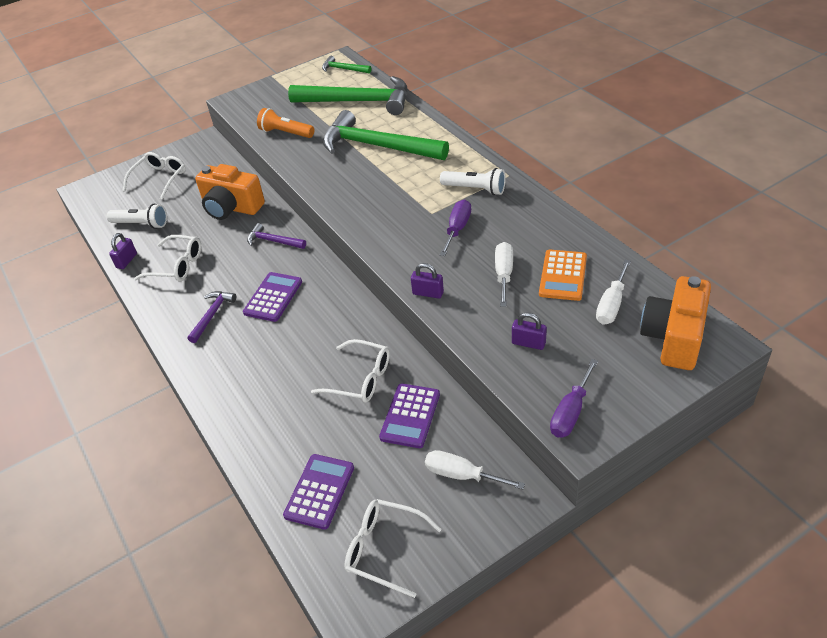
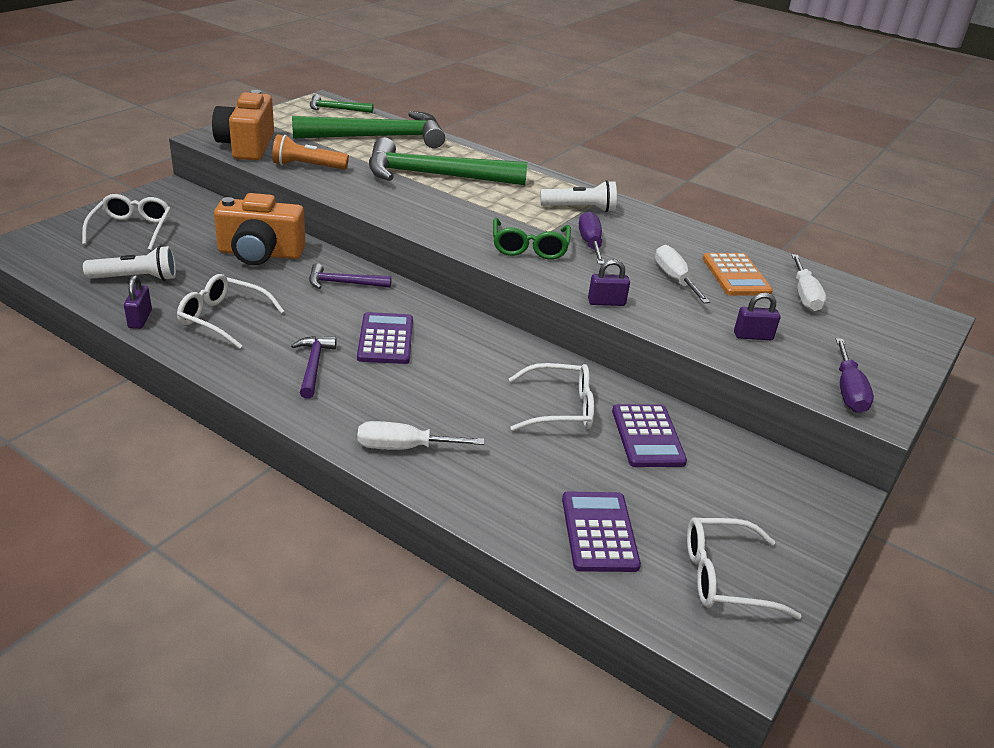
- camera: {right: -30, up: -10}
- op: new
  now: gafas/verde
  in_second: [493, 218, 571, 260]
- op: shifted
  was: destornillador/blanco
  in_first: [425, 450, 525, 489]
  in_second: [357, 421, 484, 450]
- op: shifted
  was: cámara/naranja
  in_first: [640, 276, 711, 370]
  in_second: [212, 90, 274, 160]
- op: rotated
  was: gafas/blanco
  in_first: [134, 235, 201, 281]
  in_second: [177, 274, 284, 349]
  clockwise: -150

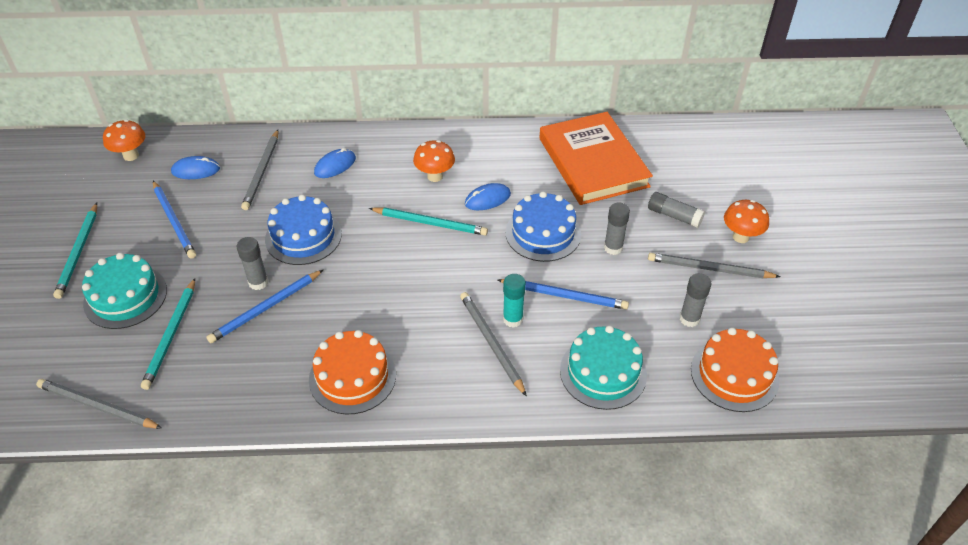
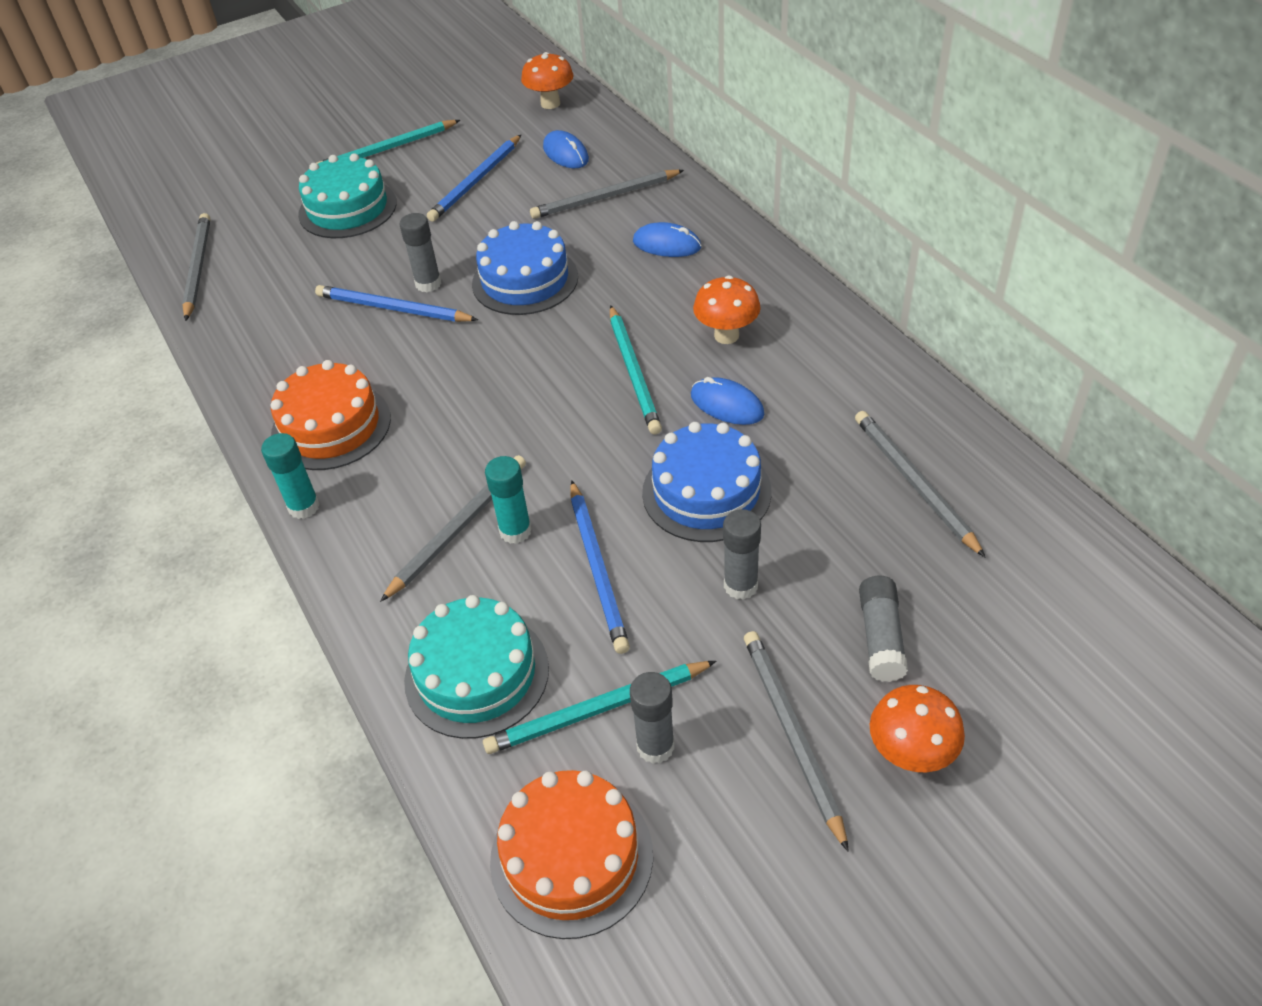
- camera: {right: 65, up: 0}
- op: new
  now: barra de pegamento/turquesa
  in_second: [261, 433, 320, 519]
- op: shifted
  was: lápiz/turquesa
  in_first: [141, 278, 195, 390]
  in_second: [483, 661, 716, 754]
- op: swapped
  was: libro/naranja
  now: lápiz/gris
  in_first: [540, 112, 653, 205]
  in_second: [855, 411, 986, 558]

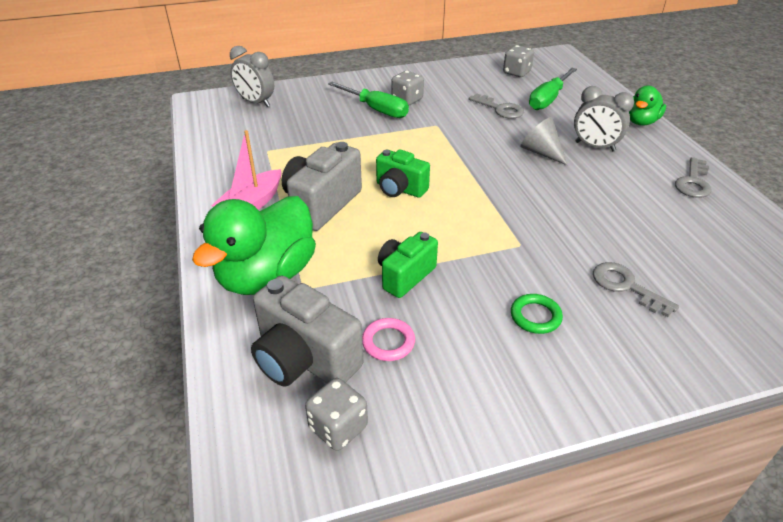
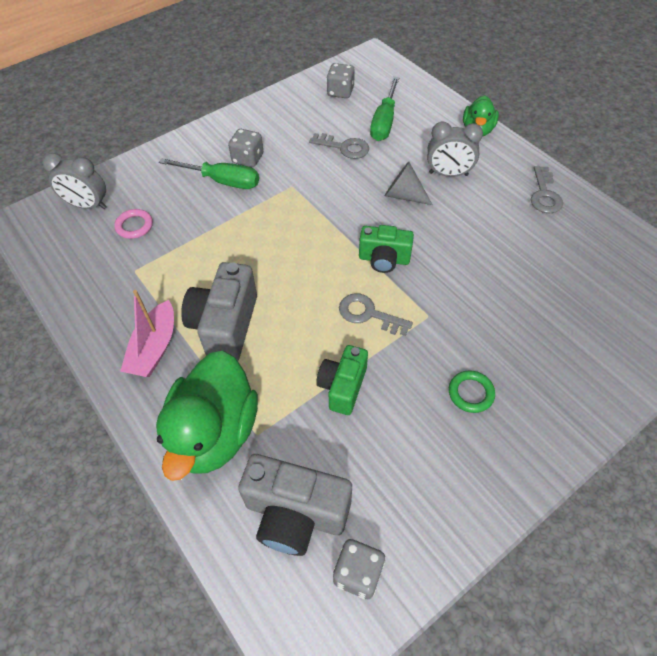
- camera: {right: -20, up: 15}
- op: shifted
  was: anillo/rosa
  in_first: [362, 318, 415, 361]
  in_second: [114, 209, 153, 239]
- op: shifted
  was: cámara/verde
  in_first: [376, 149, 430, 198]
  in_second: [359, 225, 414, 273]
- op: shifted
  was: llave/gris
  in_first: [593, 262, 679, 317]
  in_second: [339, 293, 413, 336]

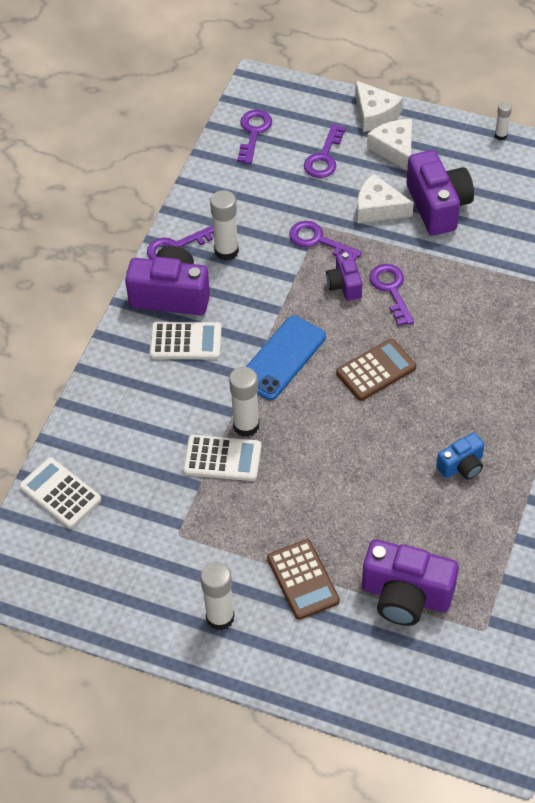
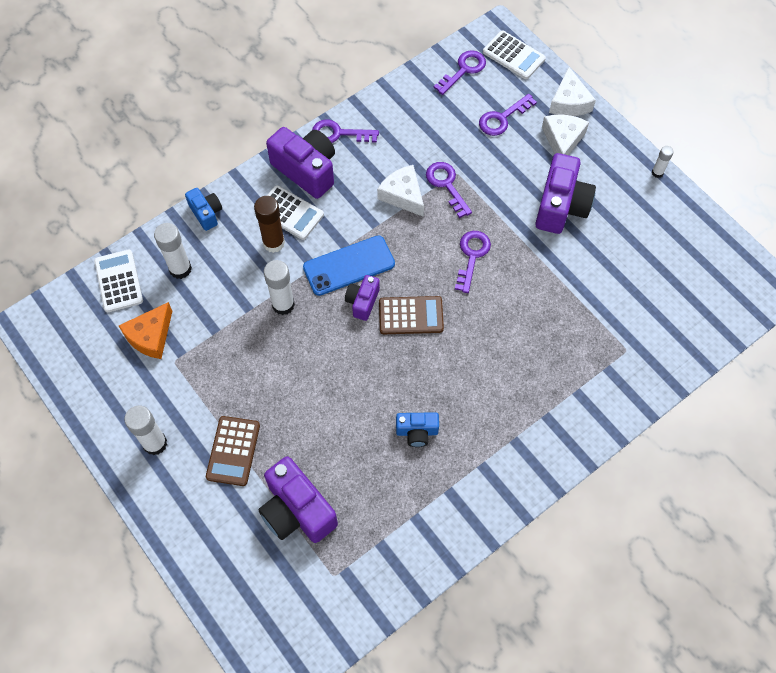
- camera: {right: 30, up: 10}
- op: new
  now: queso/naranja
  in_second: [119, 302, 172, 359]
- op: new
  now: cámara/azul
  in_second: [185, 188, 222, 231]
- op: new
  now: barra de pegamento/marrón
  in_second: [254, 196, 285, 253]
- op: shifted
  was: calculadora/blanco
  in_first: [183, 435, 262, 481]
  in_second: [483, 31, 546, 79]
- op: shifted
  was: barra de pegamento/blanco
  in_first: [210, 190, 239, 261]
  in_second: [154, 223, 192, 279]
- op: shifted
  was: cámara/morado
  in_first: [326, 252, 362, 301]
  in_second: [345, 275, 380, 321]
- op: shifted
  was: queso/blanco
  in_first: [357, 173, 414, 223]
  in_second: [377, 165, 424, 217]

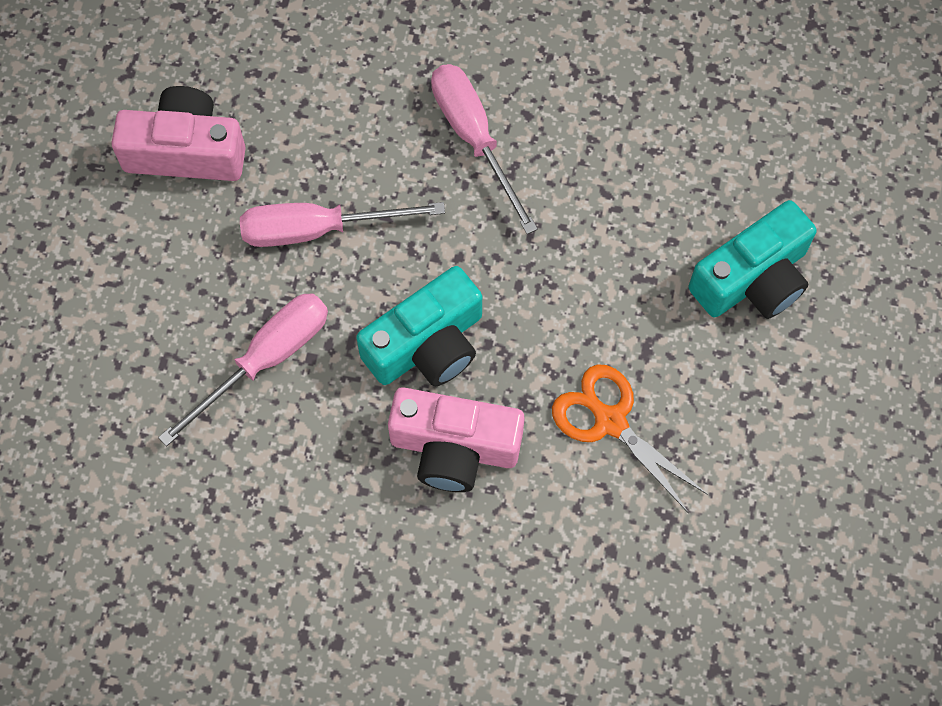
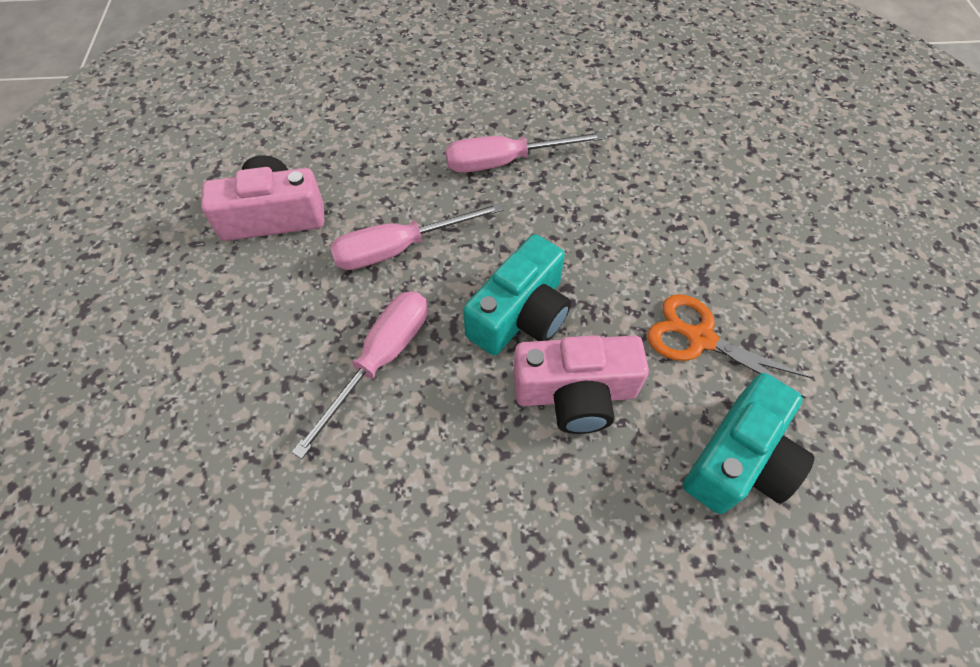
- camera: {right: -15, up: -10}
- op: shifted
  was: cámara/turquesa
  in_first: [688, 200, 817, 319]
  in_second: [683, 373, 815, 514]
- op: rotated
  was: destornillador/rosa
  in_first: [431, 64, 538, 234]
  in_second: [445, 132, 605, 173]
  clockwise: -60

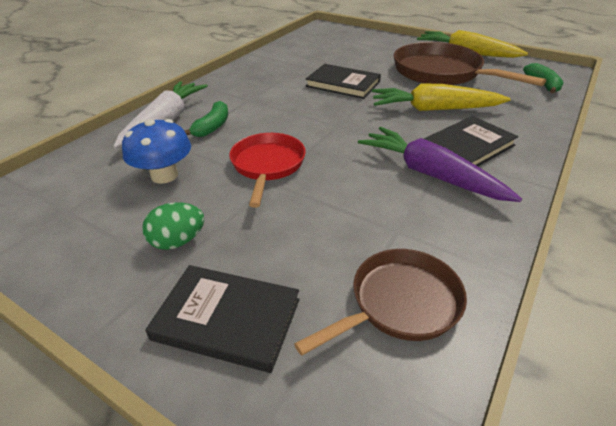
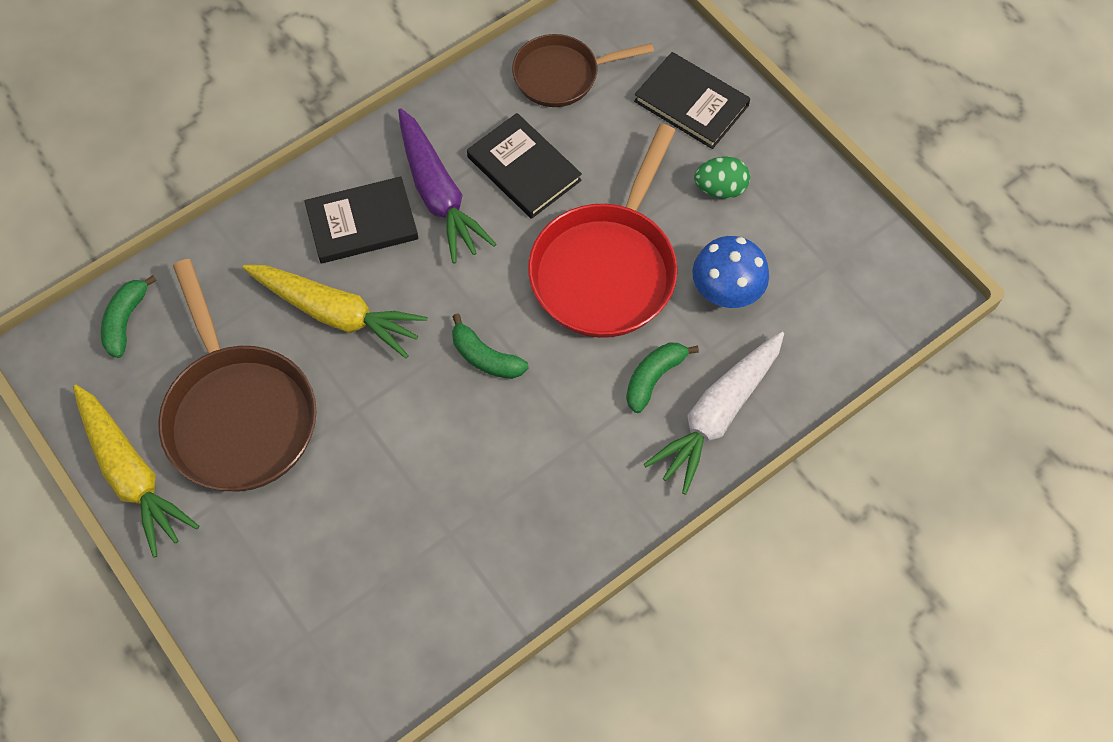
- camera: {right: -160, up: 25}
- op: new
  now: plátano/verde
  in_second: [452, 314, 529, 379]
- op: shifted
  was: libro/negro
  in_first: [306, 64, 381, 99]
  in_second: [467, 113, 582, 219]
- op: scaled
  was: sartén/rojo
  in_first: [229, 133, 306, 208]
  in_second: [528, 124, 678, 338]
  ratio: 1.61

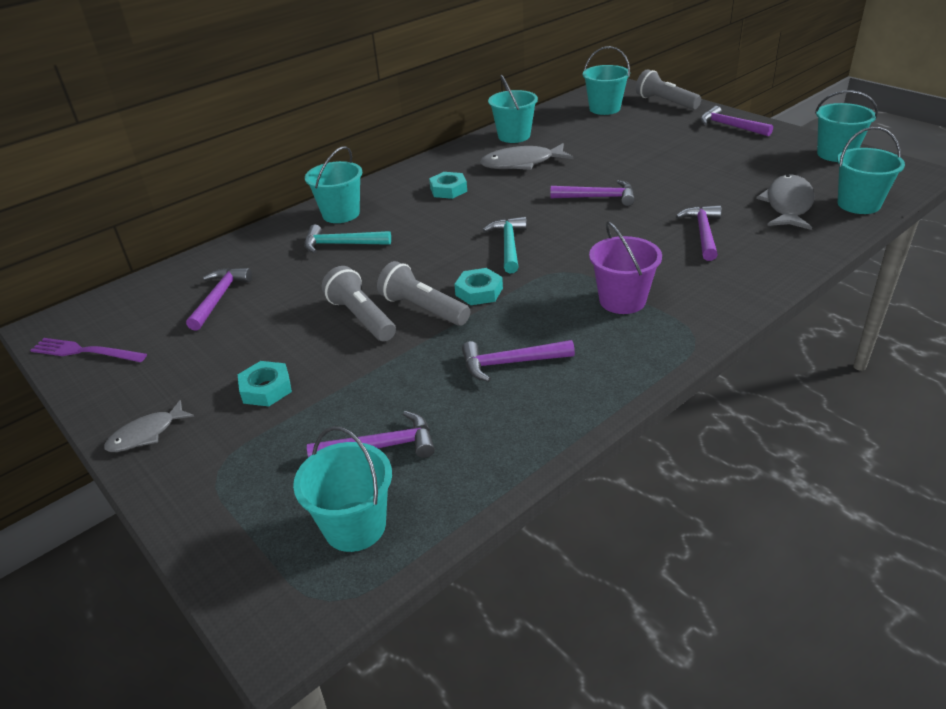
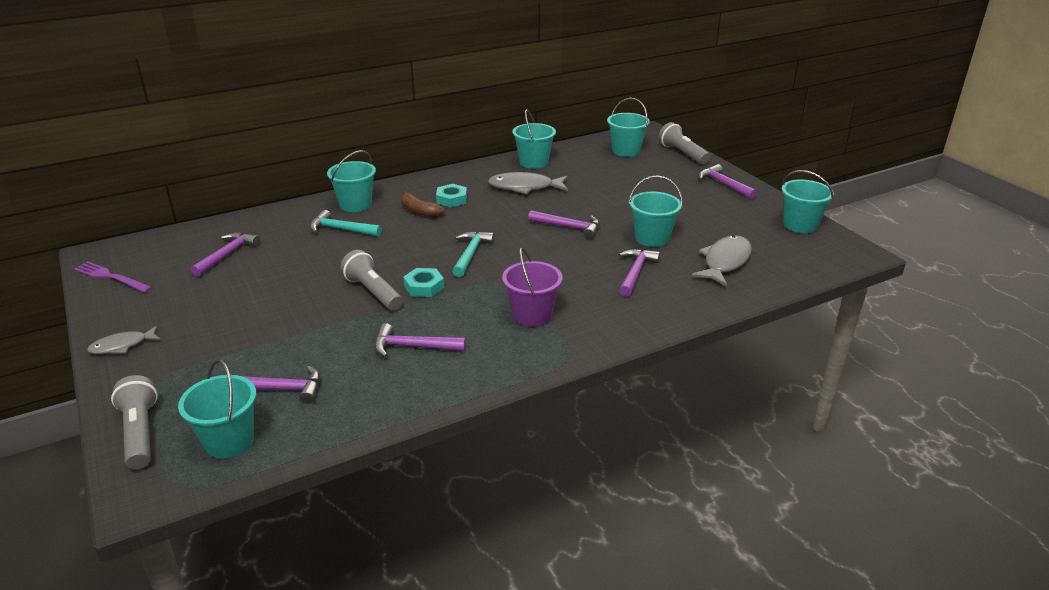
- camera: {right: 10, up: -5}
- op: gone
  was: tuerca/turquesa
  in_first: [238, 361, 292, 406]
- op: new
  now: plátano/marrón
  in_second: [401, 191, 444, 218]
- op: shifted
  was: lámpara de mano/gris
  in_first: [322, 266, 396, 342]
  in_second: [111, 375, 158, 469]
- op: shifted
  was: balde/turquesa
  in_first: [837, 127, 905, 214]
  in_second: [629, 175, 683, 247]

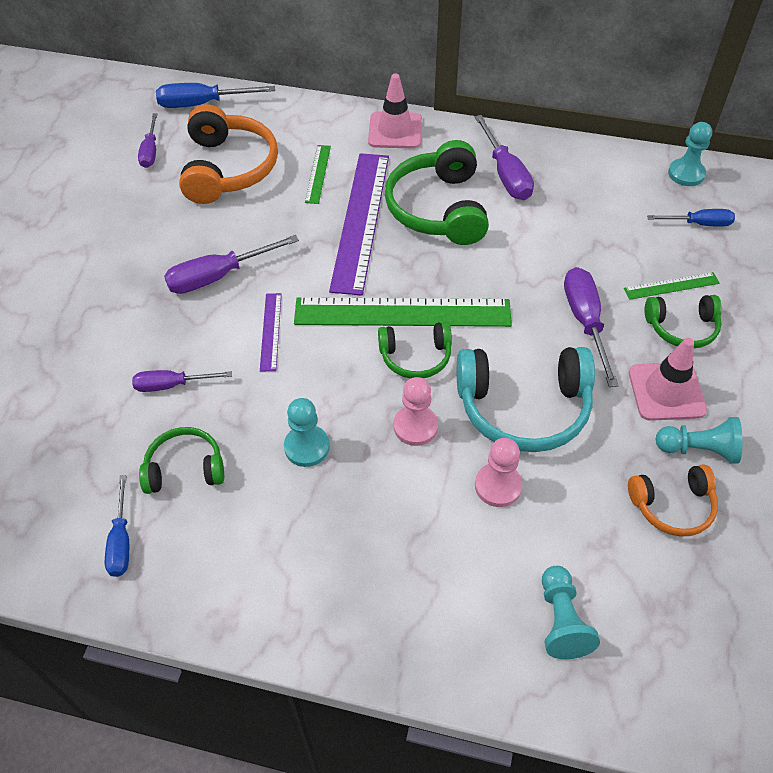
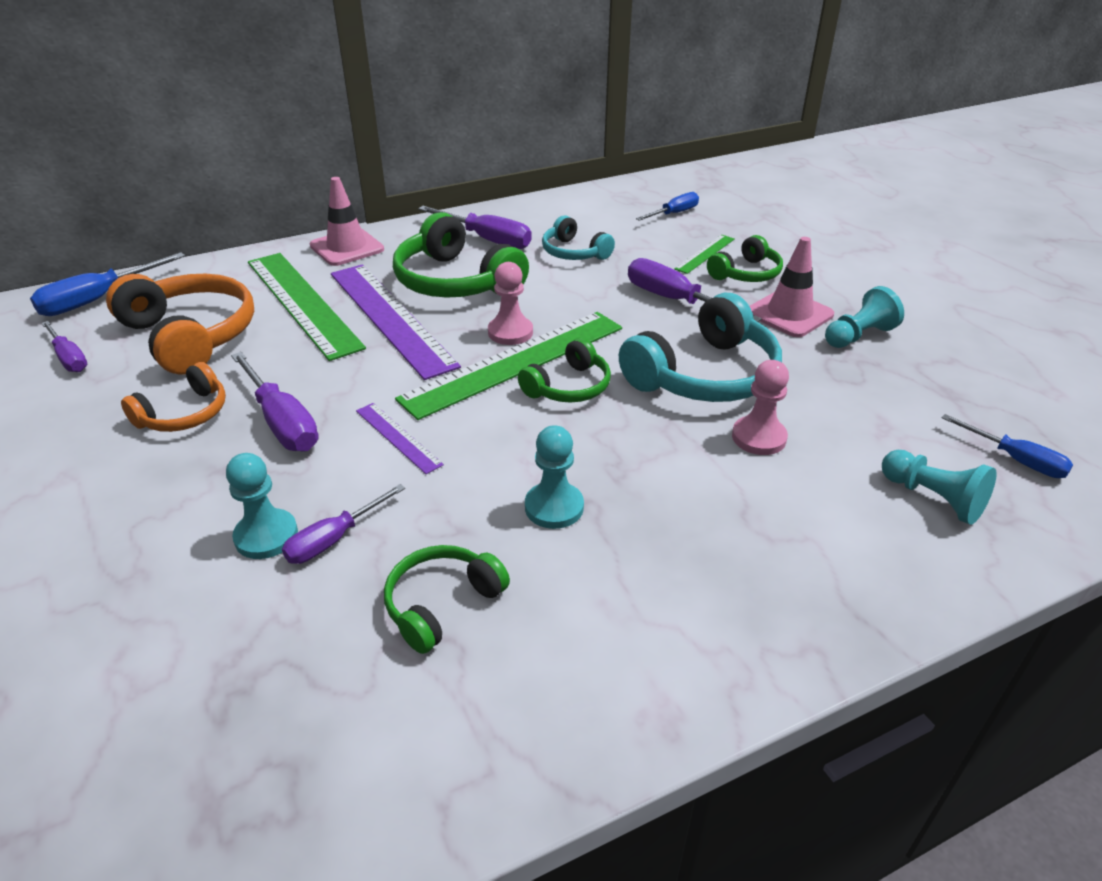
- camera: {right: -40, up: -15}
- op: new
  now: auriculares/turquesa
  in_second: [542, 215, 615, 260]
- op: shifted
  was: destornillador/azul
  in_first: [105, 475, 129, 577]
  in_second: [942, 414, 1073, 478]
- op: shifted
  was: peón/rosa
  in_first: [394, 377, 438, 446]
  in_second: [488, 262, 533, 345]
- op: shifted
  was: auriculares/naranja
  in_first: [628, 464, 718, 537]
  in_second: [121, 362, 226, 432]
- op: shifted
  was: peón/turquesa
  in_first: [668, 122, 712, 186]
  in_second: [226, 453, 298, 559]
- op: rotated
  was: destornillador/morado
  in_first: [164, 235, 299, 294]
  in_second: [231, 352, 319, 452]
  clockwise: -60
- op: scaled
  was: regla/verde
  in_first: [305, 145, 331, 204]
  in_second: [248, 253, 366, 361]
  ratio: 2.19

